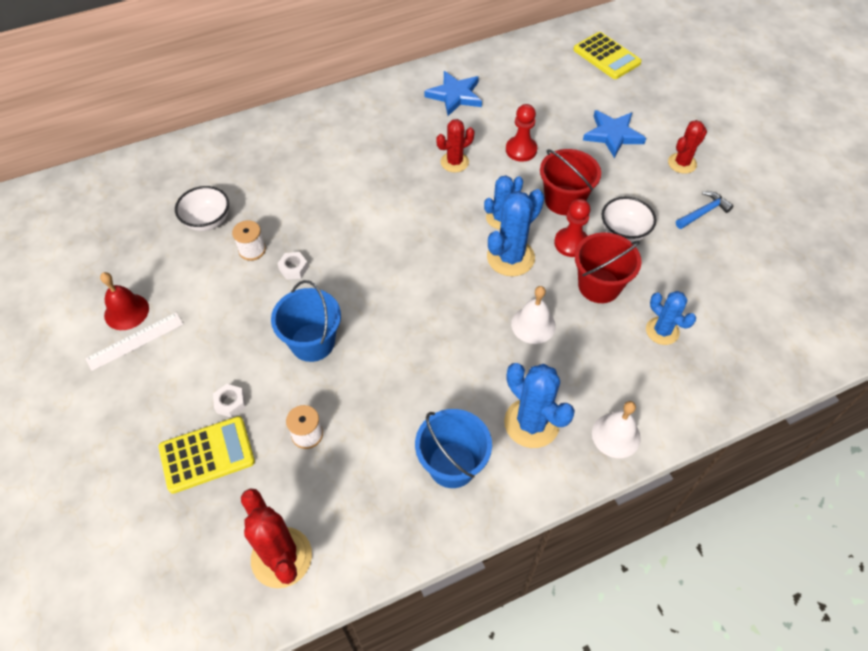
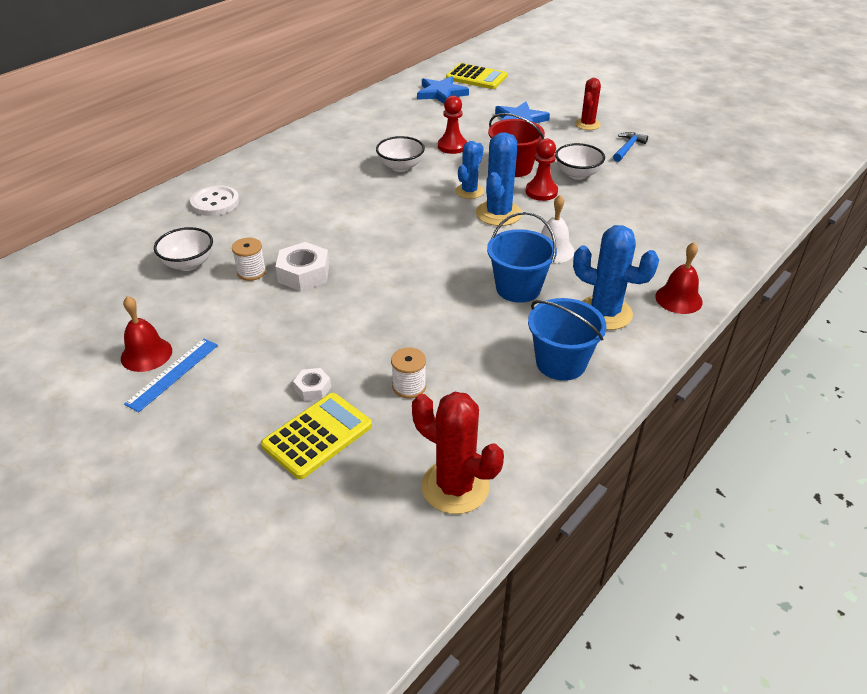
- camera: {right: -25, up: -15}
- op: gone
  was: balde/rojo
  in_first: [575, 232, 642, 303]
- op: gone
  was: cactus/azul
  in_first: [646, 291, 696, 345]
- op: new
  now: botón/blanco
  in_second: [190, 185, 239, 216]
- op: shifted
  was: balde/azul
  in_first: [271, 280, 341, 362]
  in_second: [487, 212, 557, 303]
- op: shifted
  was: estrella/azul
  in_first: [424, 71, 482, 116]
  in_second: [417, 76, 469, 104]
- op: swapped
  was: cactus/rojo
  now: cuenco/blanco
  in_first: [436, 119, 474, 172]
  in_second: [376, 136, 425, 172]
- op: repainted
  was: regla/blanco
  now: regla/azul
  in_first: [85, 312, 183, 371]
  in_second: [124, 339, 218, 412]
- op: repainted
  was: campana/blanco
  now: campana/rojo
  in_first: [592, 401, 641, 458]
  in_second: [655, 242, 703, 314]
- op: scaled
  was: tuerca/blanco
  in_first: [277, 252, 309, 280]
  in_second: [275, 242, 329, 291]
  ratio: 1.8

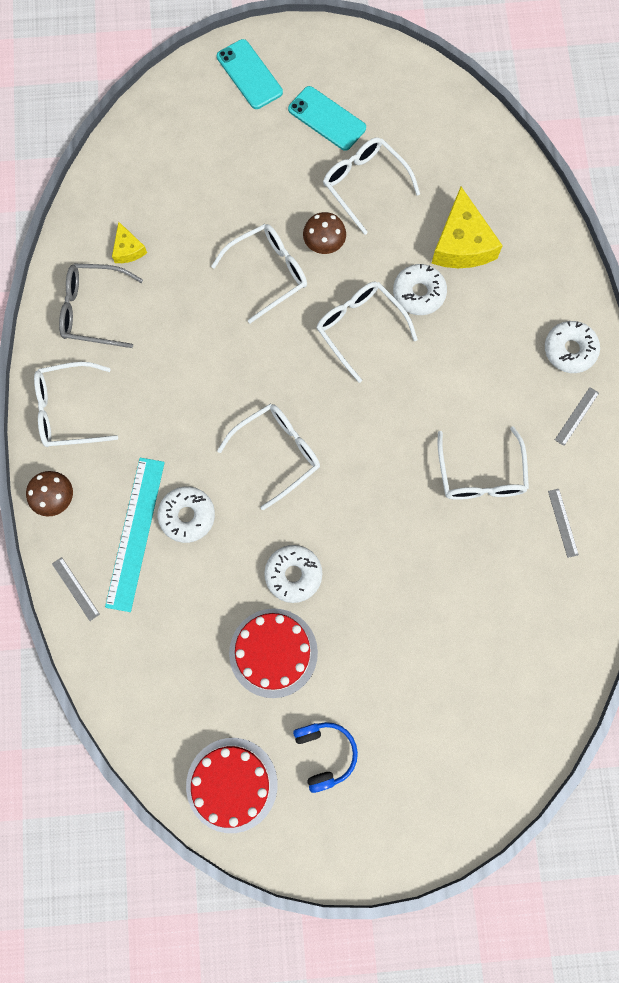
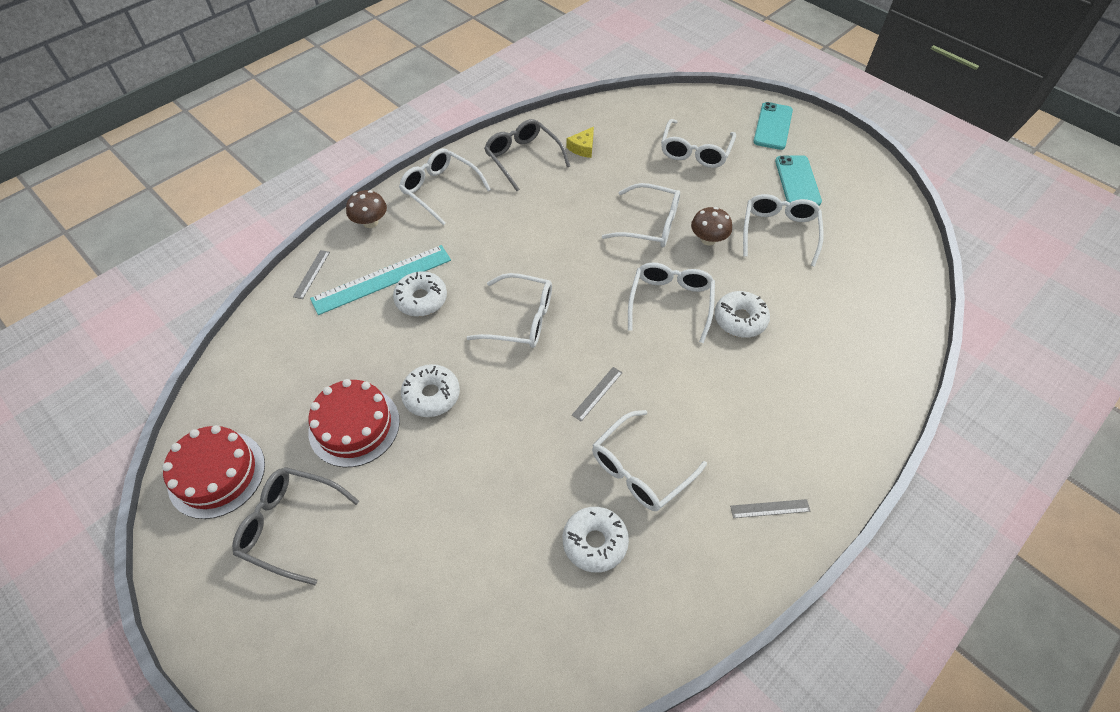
- camera: {right: 50, up: -20}
- op: gone
  was: queso/amarillo
  in_first: [431, 187, 503, 268]
- op: new
  now: gafas/blanco
  in_second: [661, 119, 736, 168]
- op: shifted
  was: rosquilla/blanco
  in_first: [545, 321, 600, 373]
  in_second: [563, 507, 629, 573]
- op: shifted
  was: regla/gris
  in_first: [548, 489, 579, 558]
  in_second: [572, 367, 623, 421]
- op: swapped
  was: auriculares/azul
  now: gafas/gris
  in_first: [293, 722, 358, 793]
  in_second: [232, 467, 359, 585]

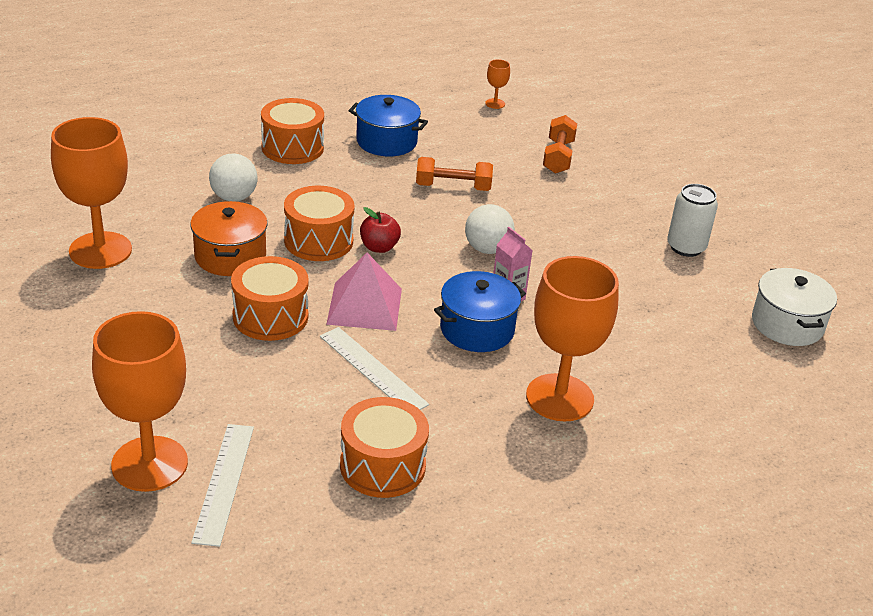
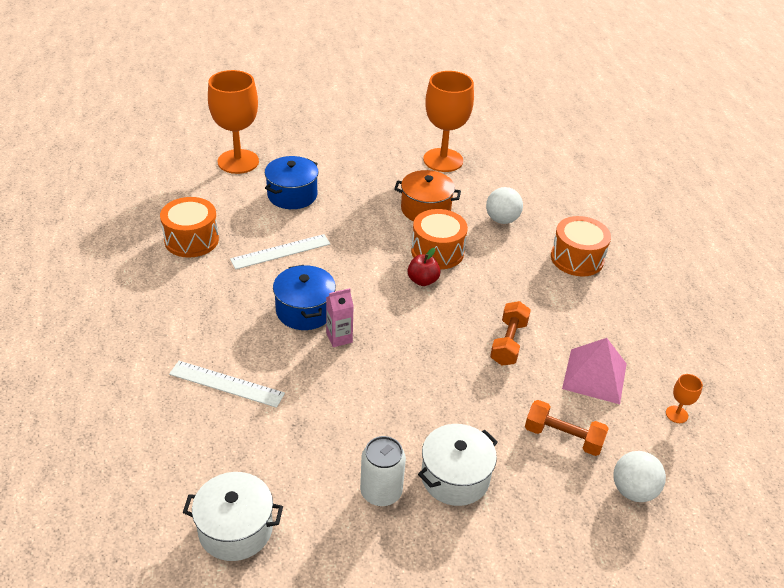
- camera: {right: 105, up: 5}
- op: gone
  was: tambor/naranja
  in_first: [231, 256, 309, 341]
- op: gone
  was: copa/naranja
  in_first: [526, 256, 619, 422]
- op: new
  now: olla/blanco
  in_second: [418, 424, 498, 506]
- op: shifted
  was: regla/blanco
  in_first: [191, 424, 254, 547]
  in_second: [169, 361, 285, 408]
- op: shifted
  was: pirámide/rosa
  in_first: [326, 253, 402, 331]
  in_second: [562, 338, 627, 404]
- op: shifted
  was: olla/azul
  in_first: [349, 95, 428, 156]
  in_second: [265, 156, 319, 209]
- op: shifted
  was: pelota/blanco
  in_first: [465, 204, 515, 254]
  in_second: [613, 451, 666, 502]

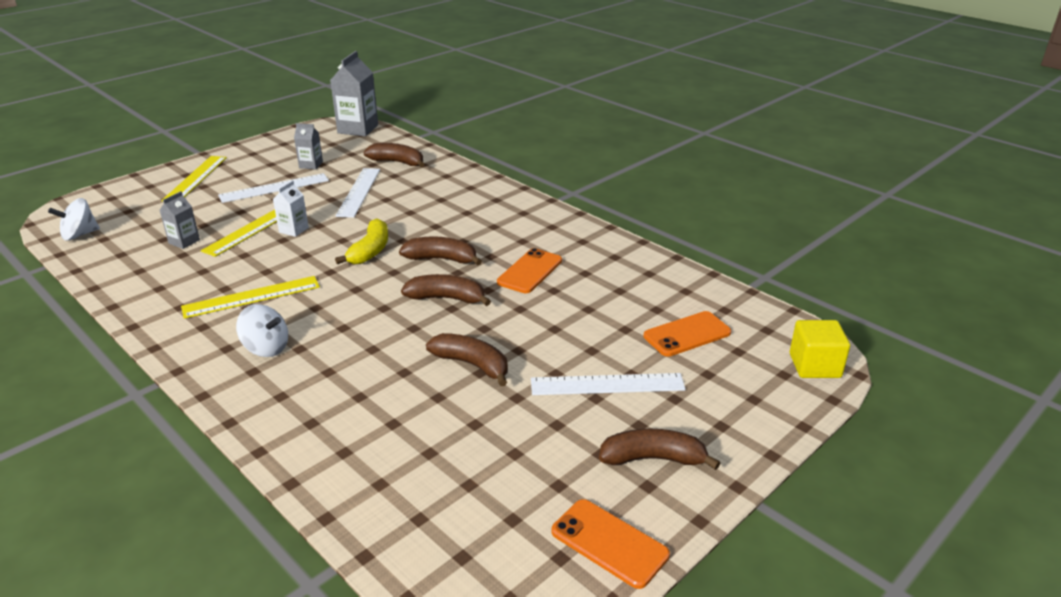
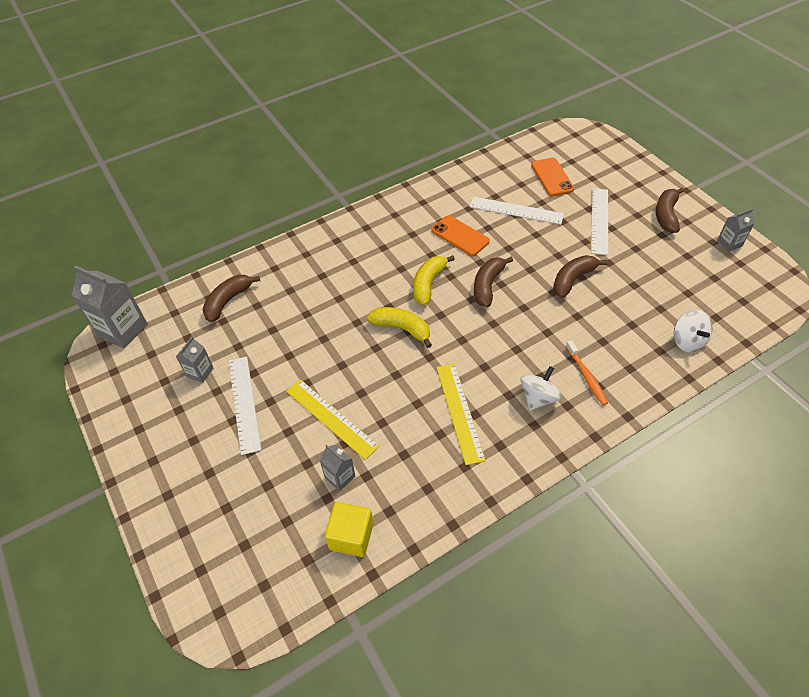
- camera: {right: -75, up: 20}
- op: gone
  was: regla/amarillo
  in_first: [161, 156, 227, 202]
- op: gone
  was: cartón de leche/blanco
  in_first: [273, 180, 309, 237]
- op: new
  now: cepillo de dientes/naranja
  in_second: [566, 340, 608, 406]
- op: shifted
  was: peonza/blanco
  in_first: [48, 198, 100, 241]
  in_second: [674, 310, 712, 352]
- op: shifted
  was: regla/blanco
  in_first: [335, 168, 380, 218]
  in_second: [469, 197, 564, 225]
- op: shifted
  was: cubo/amarillo
  in_first: [790, 320, 850, 378]
  in_second: [325, 502, 373, 557]
- op: swapped
  was: móvil/naranja
  now: cartón de leche/gris
  in_first: [552, 499, 670, 589]
  in_second: [717, 208, 755, 252]
- op: repainted
  was: plátano/marrón
  now: plátano/amarillo
  in_first: [399, 236, 482, 265]
  in_second: [413, 255, 455, 305]

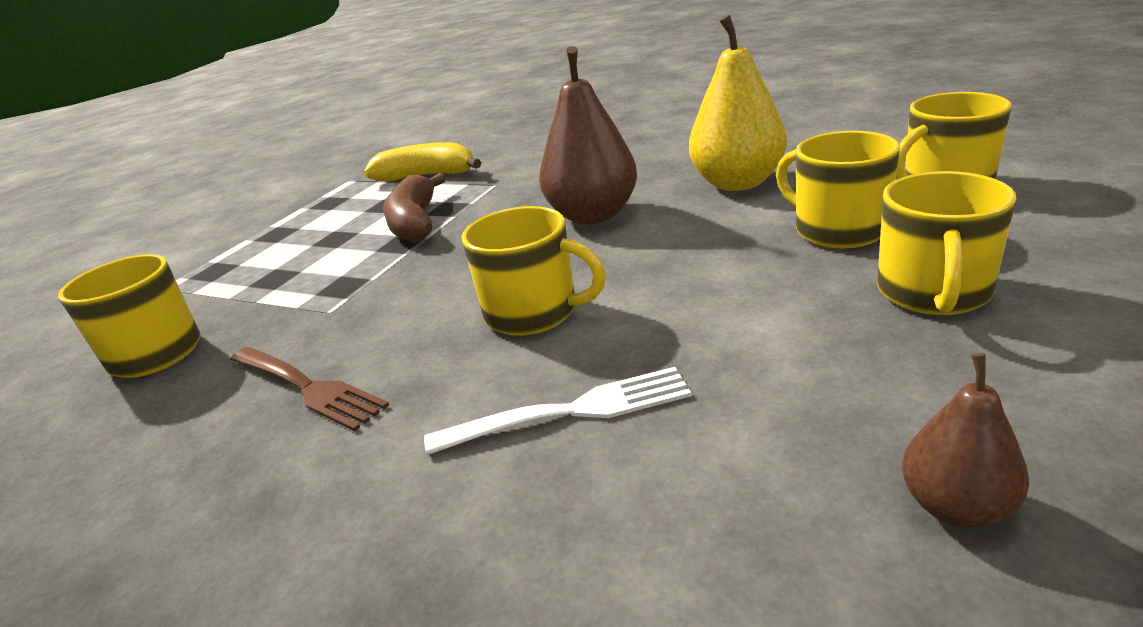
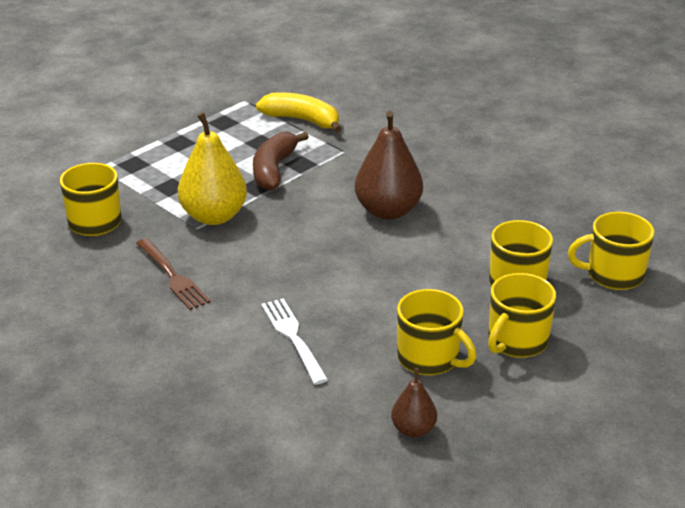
- camera: {right: 15, up: 5}
- op: shifted
  was: taza/amarillo
  in_first: [462, 206, 606, 336]
  in_second: [397, 289, 476, 376]
- op: shifted
  was: pera/amarillo
  in_first: [689, 14, 787, 191]
  in_second: [178, 112, 247, 225]
- op: rotated
  was: tenedor/blanco
  in_first: [424, 367, 692, 455]
  in_second: [261, 298, 328, 385]
  clockwise: -120

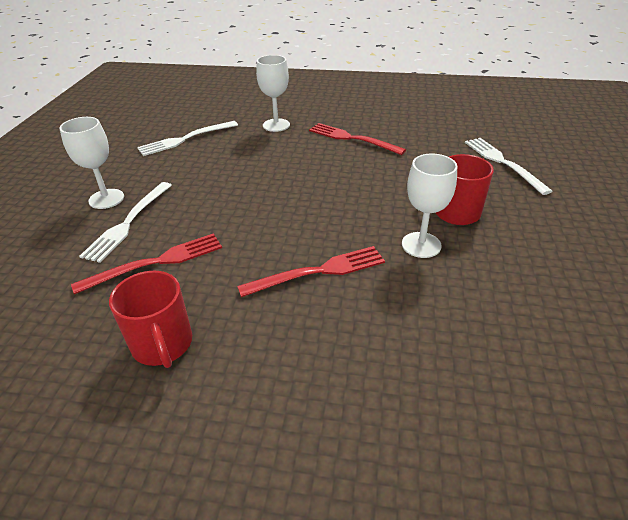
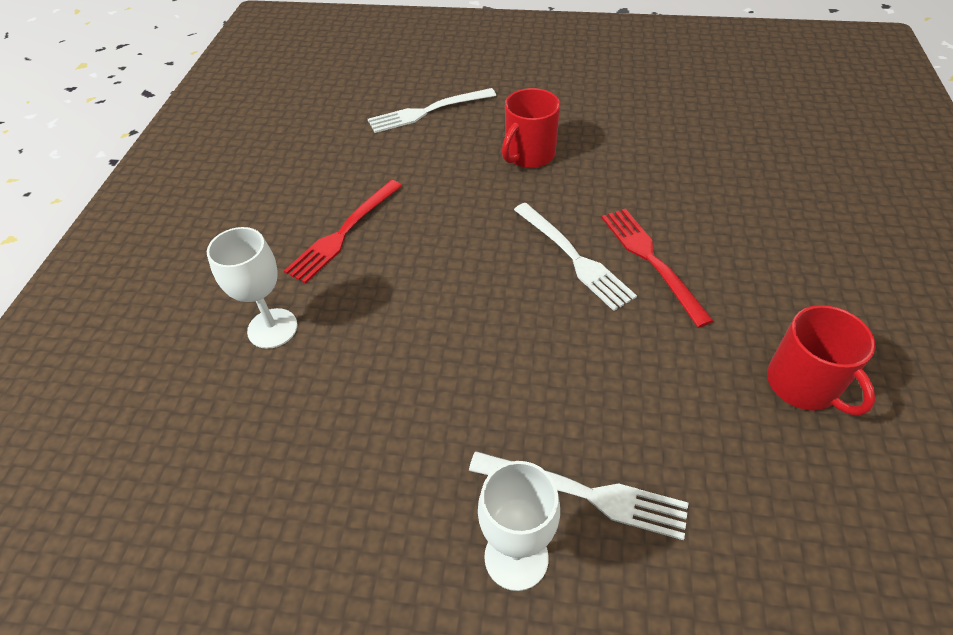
- camera: {right: -90, up: 10}
- op: gone
  was: tenedor/rojo
  in_first: [71, 234, 222, 294]
- op: gone
  was: copa/blanco
  in_first: [402, 154, 458, 258]
- op: shifted
  was: tenedor/blanco
  in_first: [137, 121, 238, 156]
  in_second: [514, 203, 637, 311]
- op: rotated
  was: taza/rojo
  in_first: [109, 271, 192, 368]
  in_second: [767, 305, 876, 415]
  clockwise: 90

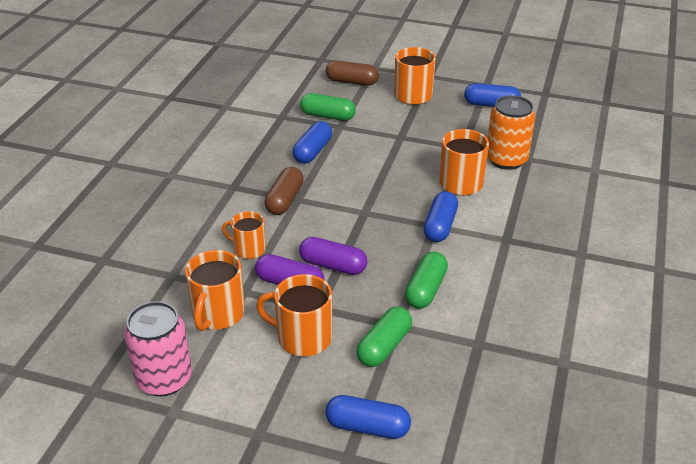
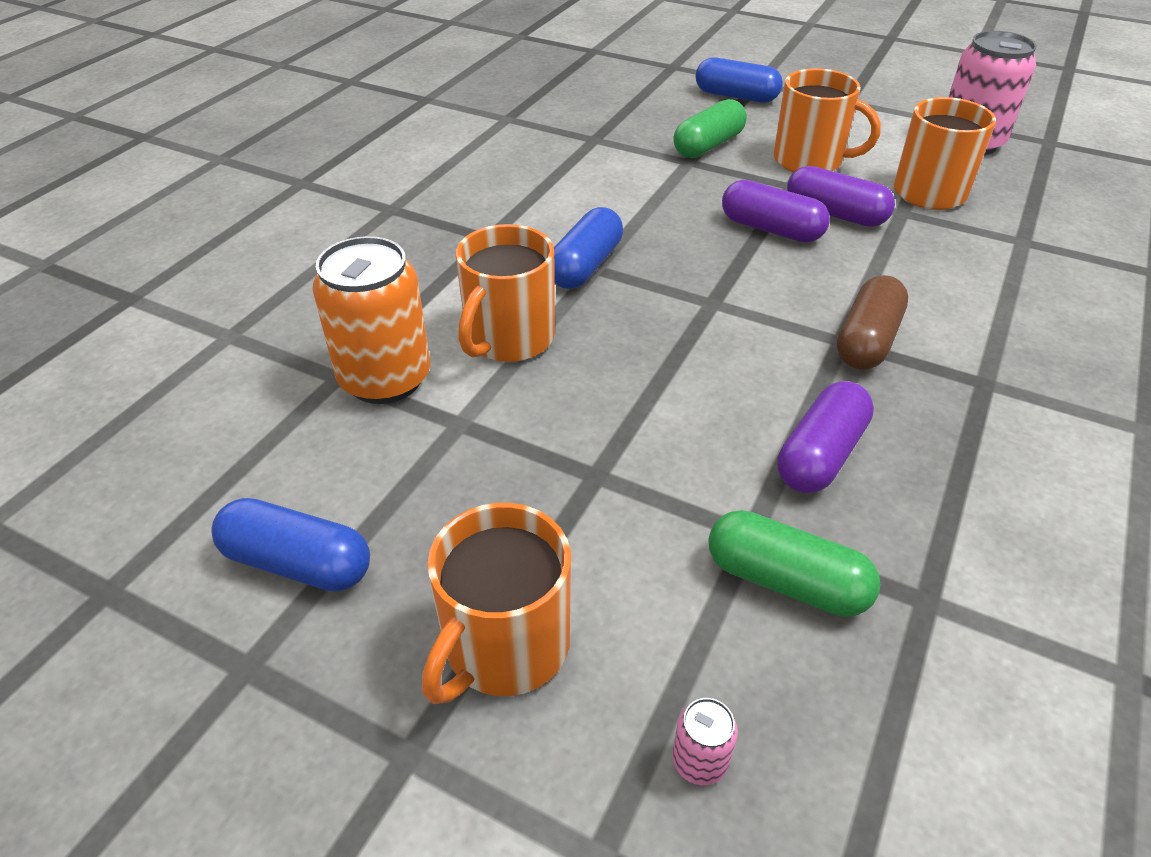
- camera: {right: -170, up: 5}
- op: gone
  was: taza/naranja
  in_first: [222, 211, 266, 259]
- op: gone
  was: cápsula/verde
  in_first: [405, 252, 448, 309]
- op: swapped
  was: cápsula/marrón
  now: lata/rosa
  in_first: [326, 60, 379, 86]
  in_second: [672, 698, 738, 785]
- op: repainted
  was: cápsula/azul
  now: cápsula/morado
  in_first: [293, 121, 332, 164]
  in_second: [777, 381, 874, 493]

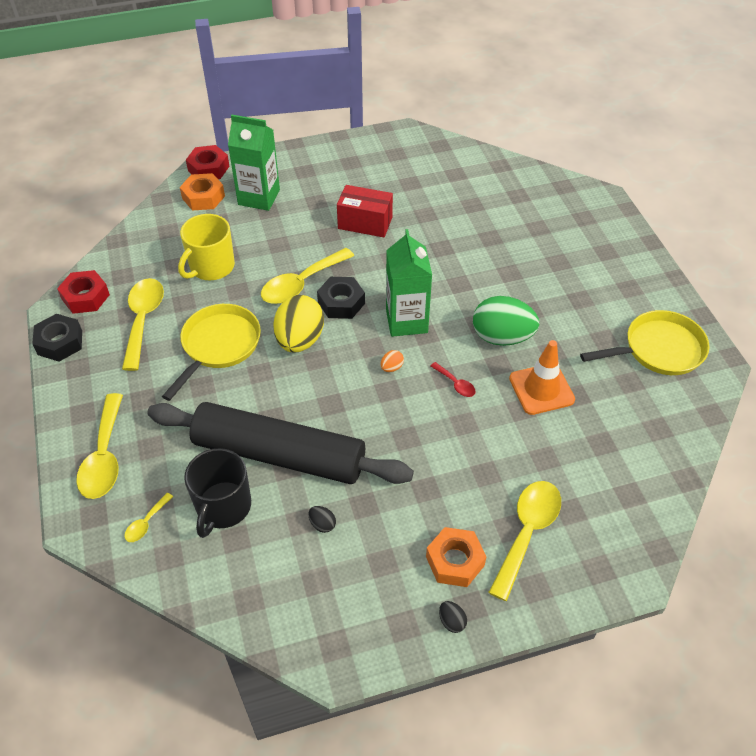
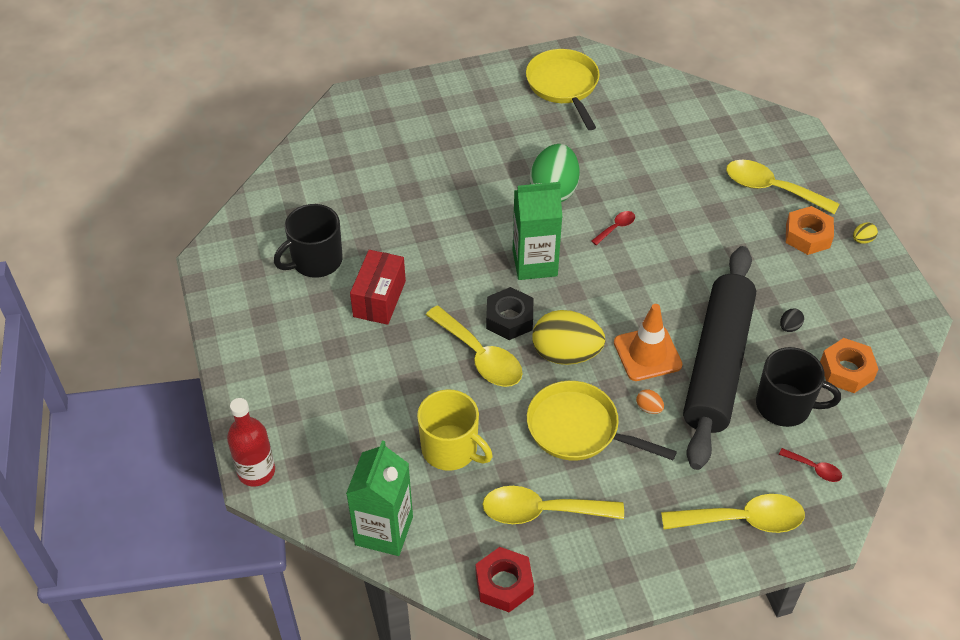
- camera: {right: -90, up: 0}
- op: gone
  was: tuerca/negro
  in_first: [32, 314, 82, 362]
- op: new
  now: taza/negro
  in_second: [274, 204, 343, 278]
- op: shifted
  was: tuerca/naranja
  in_first: [180, 173, 225, 210]
  in_second: [820, 338, 878, 393]
- op: shifted
  was: cartón de leche/verde
  in_first: [228, 115, 280, 211]
  in_second: [346, 441, 413, 556]
- op: shifted
  was: huevo/naranja
  in_first: [381, 350, 404, 372]
  in_second: [636, 389, 664, 414]
- op: shifted
  was: cono de tráfico/naranja
  in_first: [509, 340, 575, 415]
  in_second: [614, 304, 683, 381]
- op: swapped
  was: tuerca/rojo
  now: botella/rojo
  in_first: [186, 145, 230, 179]
  in_second: [227, 398, 275, 487]
- op: repainted
  was: cuchara/amarillo
  now: cuchara/rojo
  in_first: [124, 493, 173, 542]
  in_second: [779, 448, 842, 482]
- op: repainted
  was: huevo/negro
  now: huevo/amarillo
  in_first: [439, 601, 467, 633]
  in_second: [853, 222, 878, 244]

